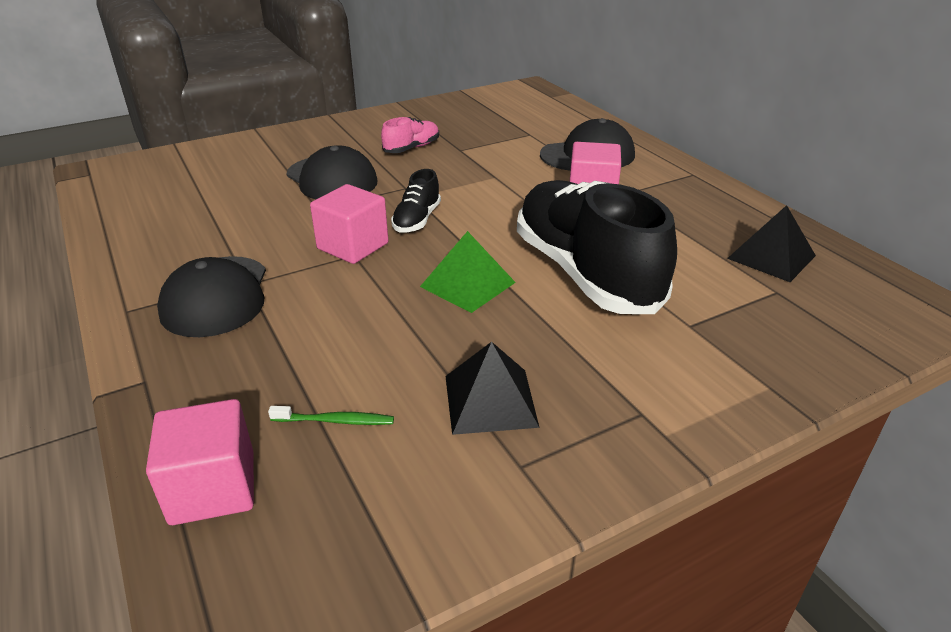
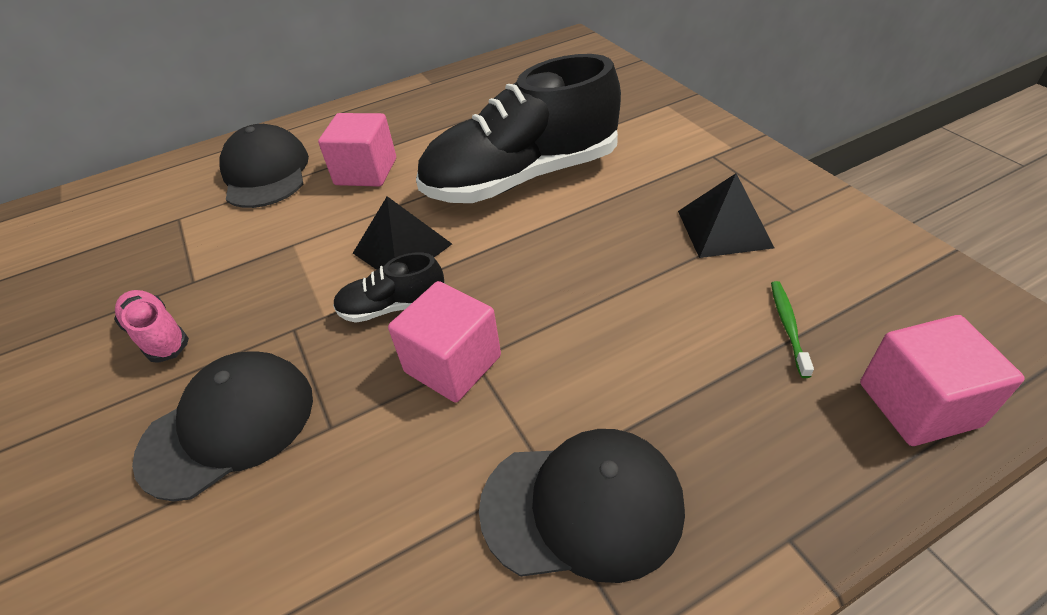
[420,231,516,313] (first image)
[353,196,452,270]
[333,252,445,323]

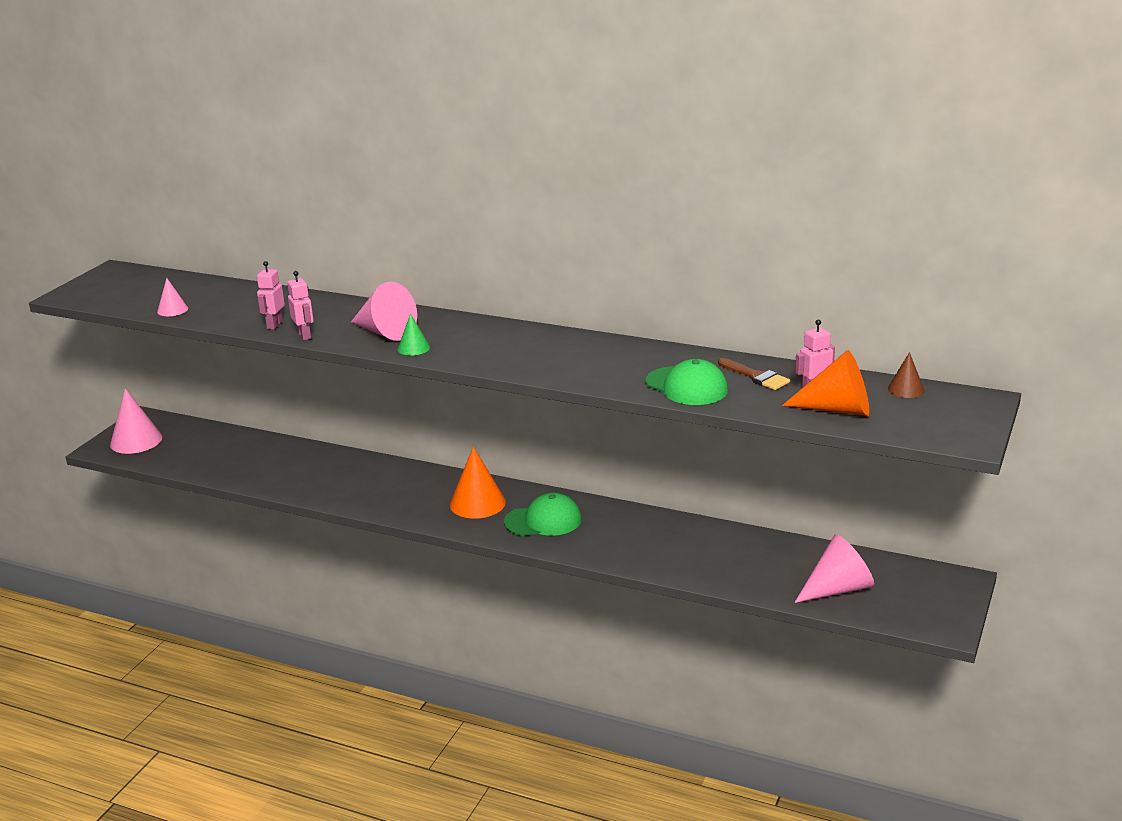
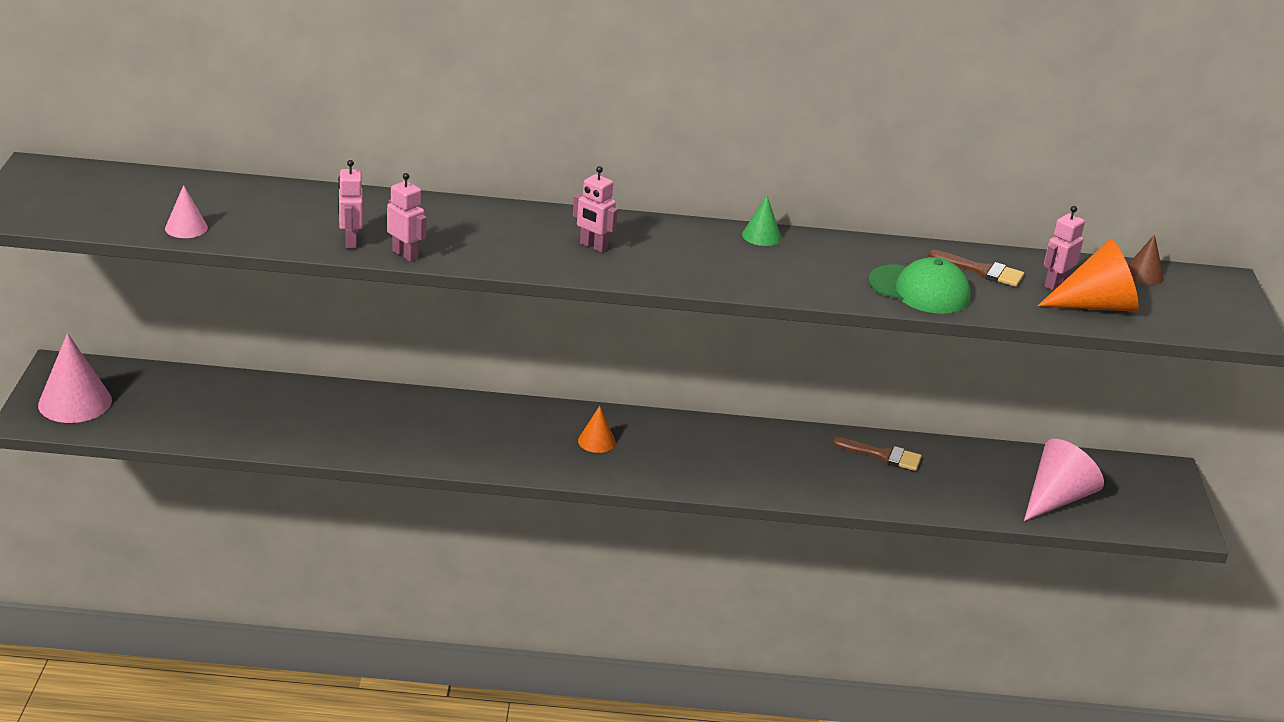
[351,281,417,341] (first image)
[504,493,582,536] (first image)
[573,166,618,253]
[832,437,922,471]
[742,196,781,246]
[578,406,616,453]

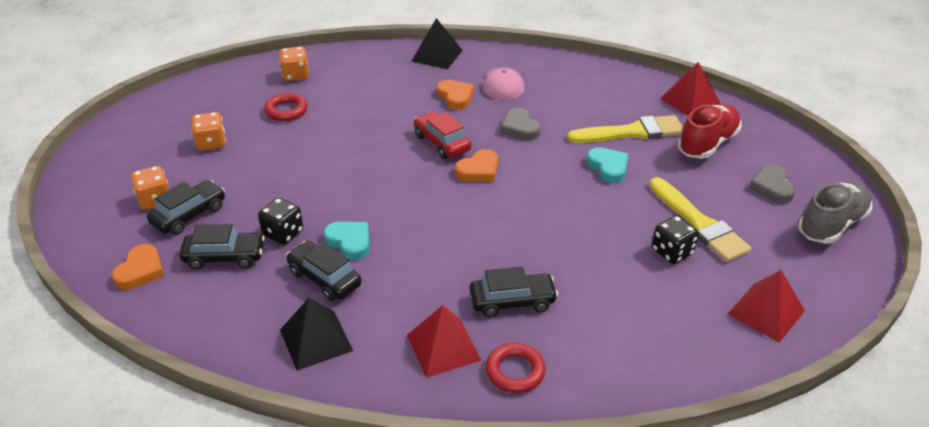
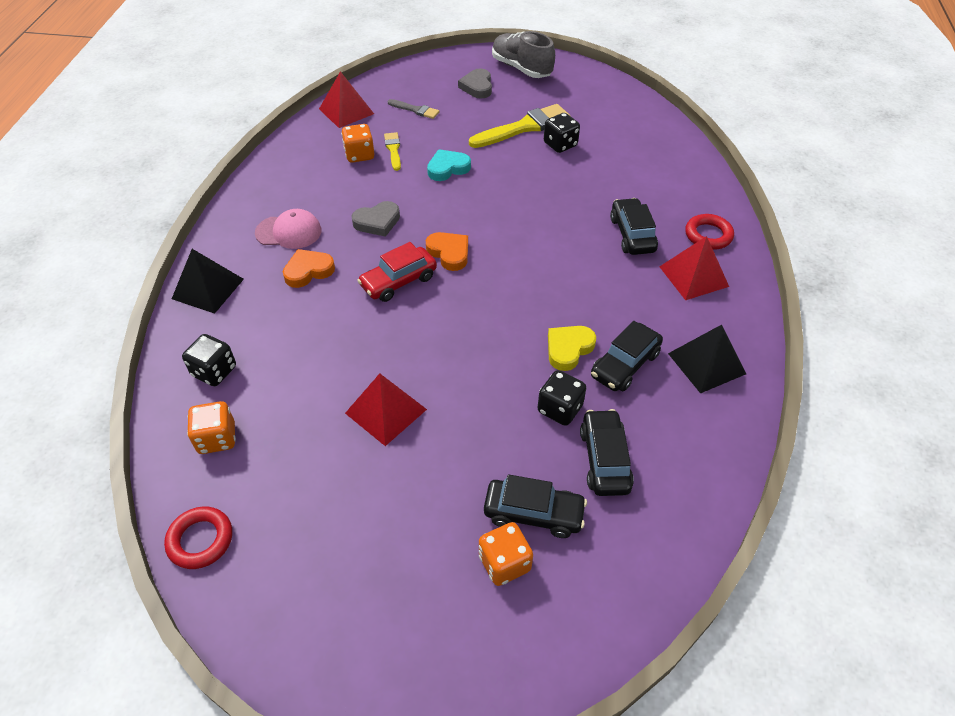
[112,244,164,290] (first image)
[182,334,236,386]
[341,124,374,163]
[164,506,232,569]
[345,373,427,446]
[388,99,439,119]
[548,326,596,371]
[484,474,587,538]
[458,68,492,99]
[384,132,401,171]

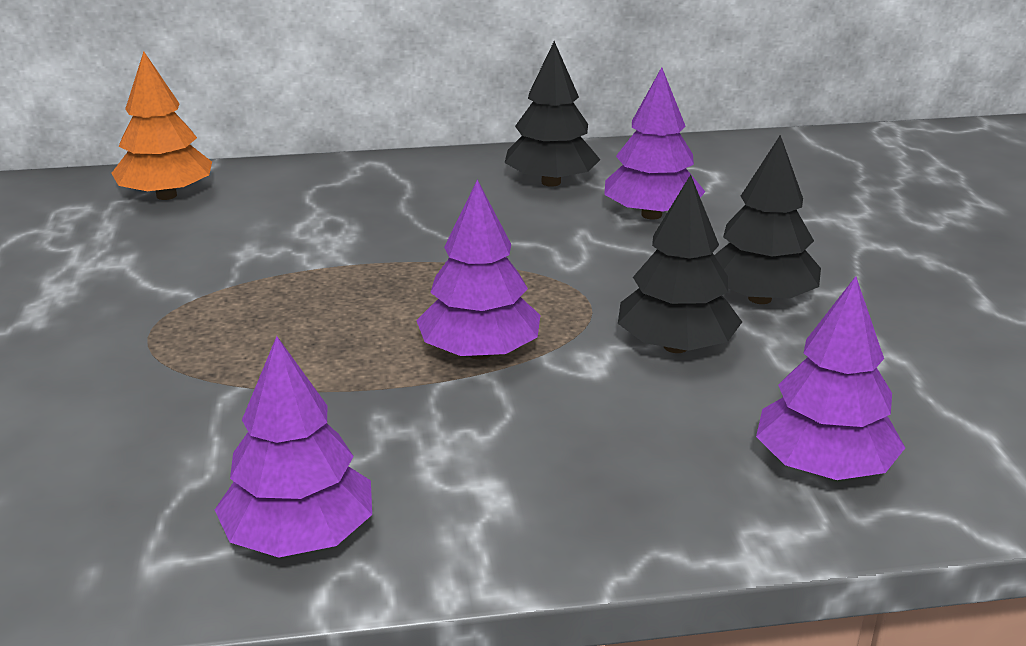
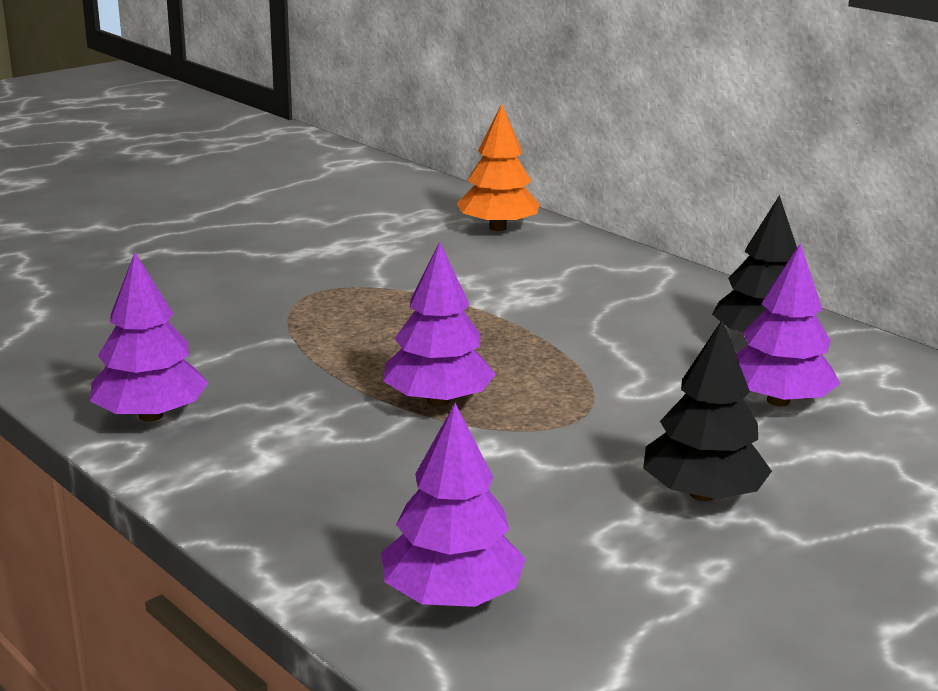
[618,174,742,353] (first image)

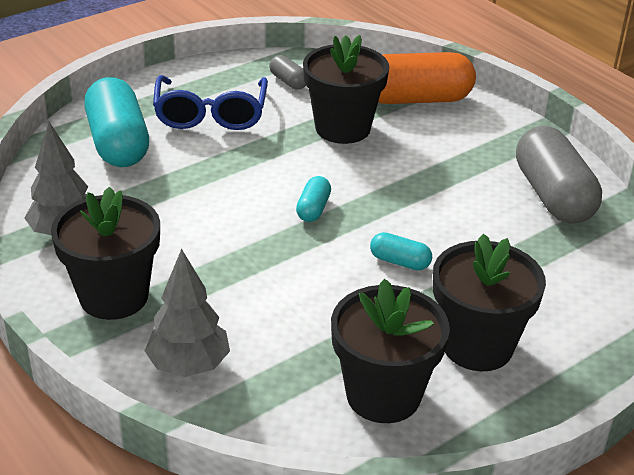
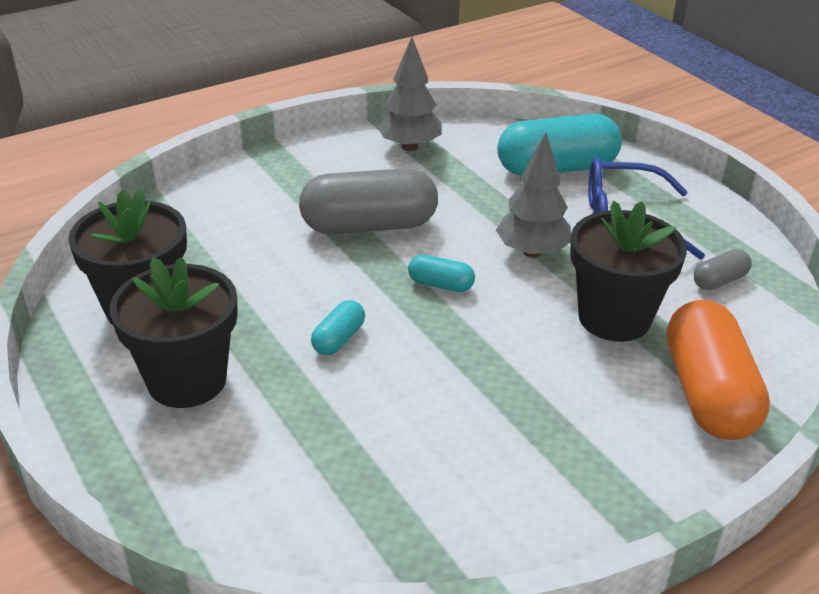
[51,187,160,320] (first image)
[496,132,571,258]
[299,168,438,234]

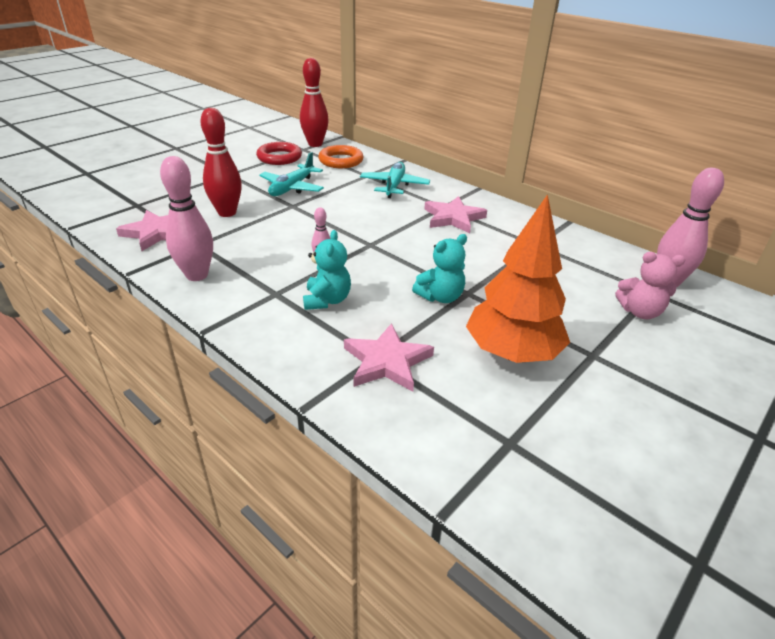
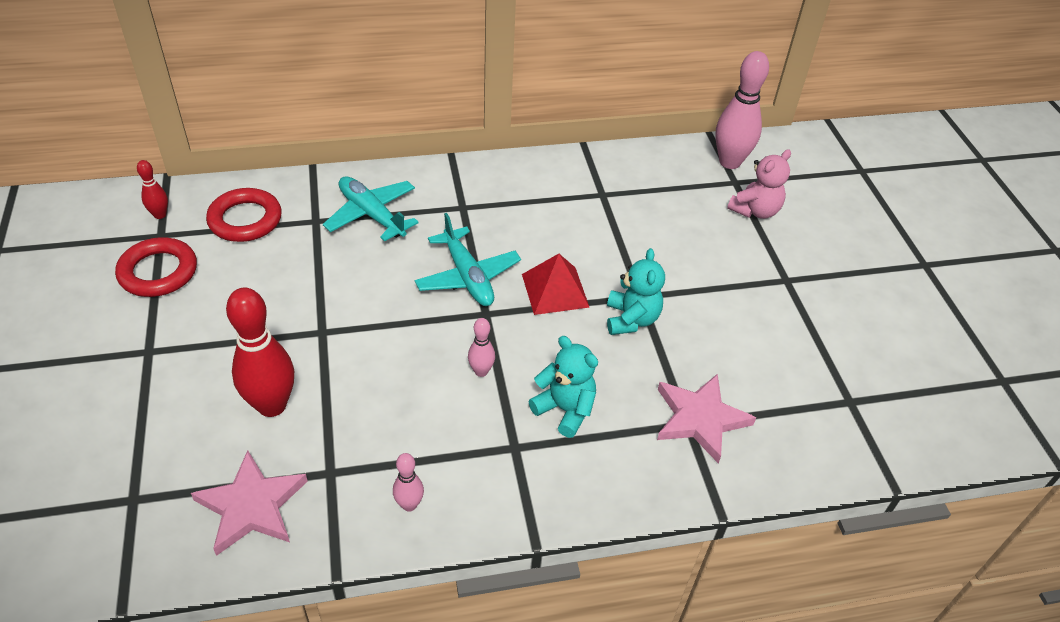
[424,196,487,233] (first image)
[466,194,570,363] (first image)
[522,254,590,315]
[415,213,521,306]
[206,188,282,242]
[393,453,424,512]
[137,160,168,219]

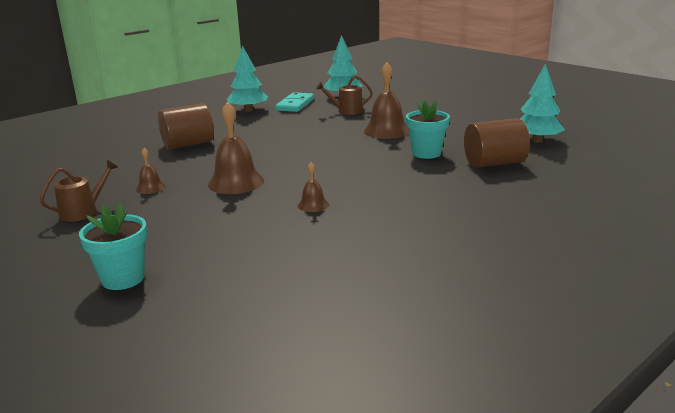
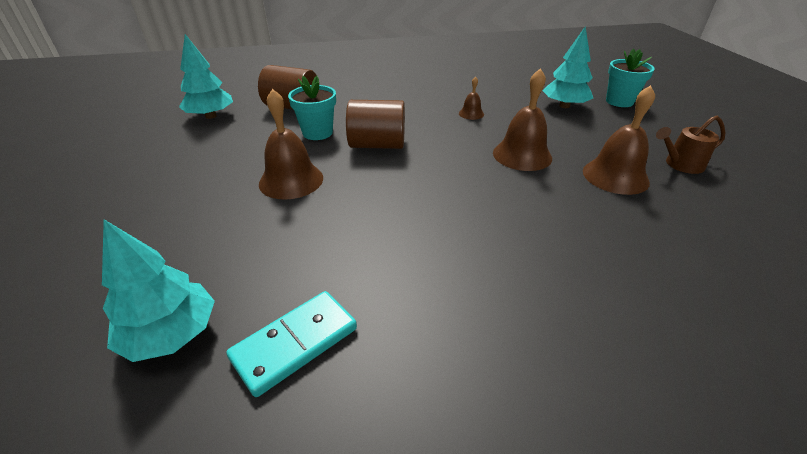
[316,75,373,115] (first image)
[346,100,405,149]
[543,26,593,108]
[583,85,655,195]

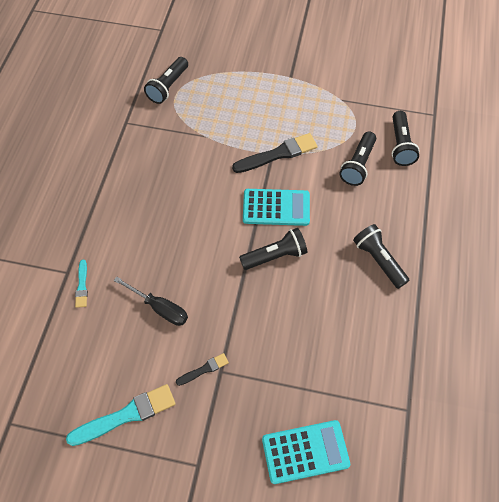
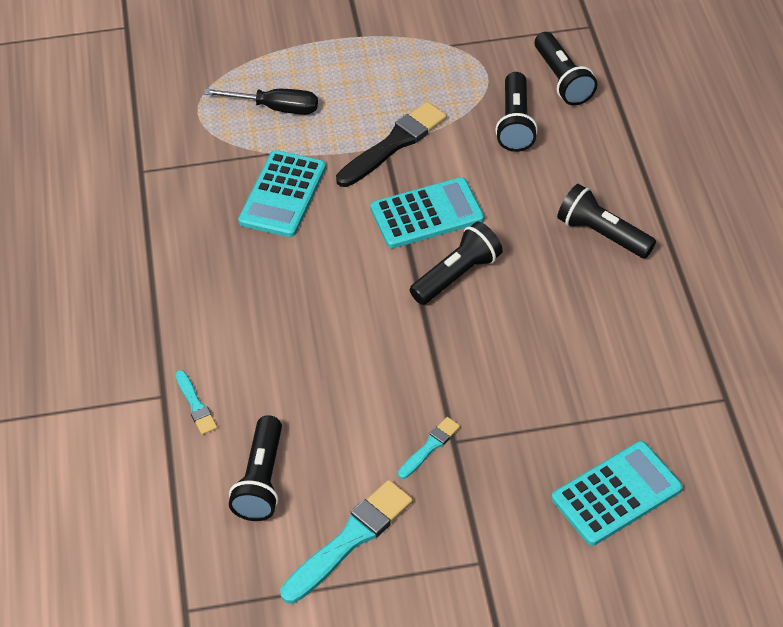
[238,150,326,237]
[204,89,318,115]
[229,415,282,521]
[398,417,460,479]

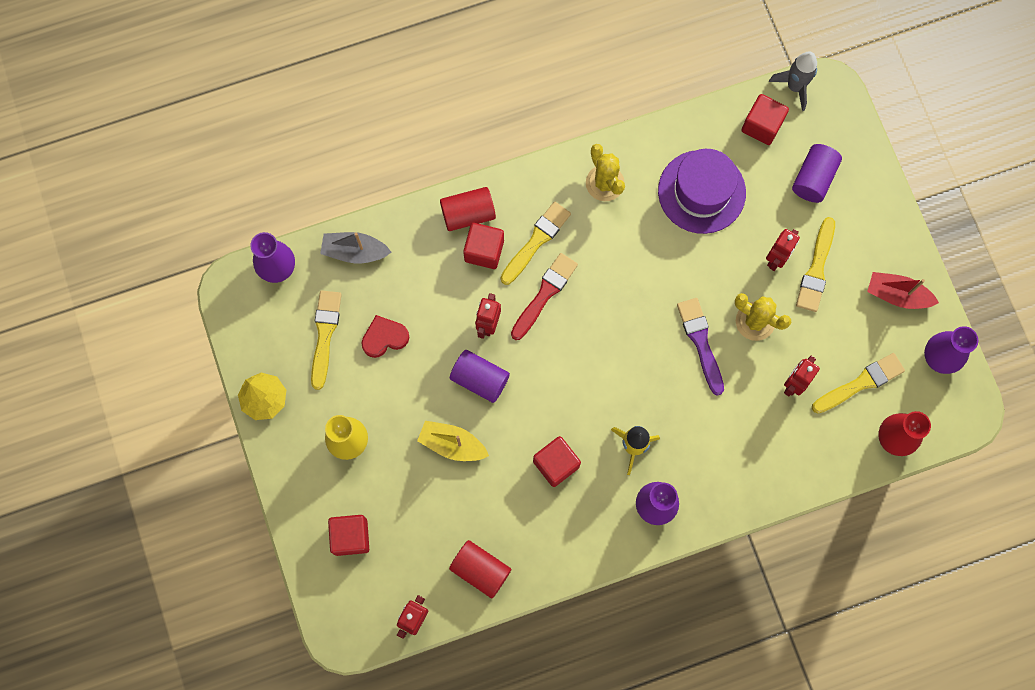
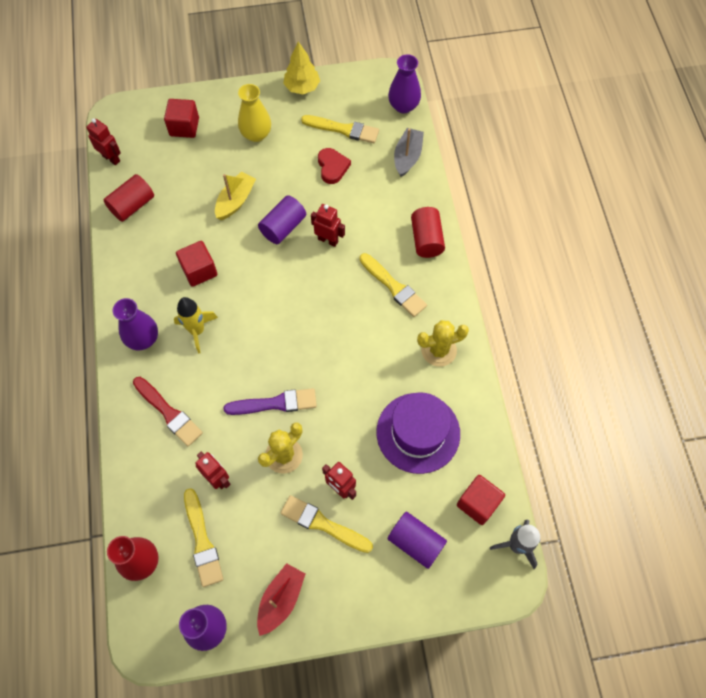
[463,223,504,269] (first image)
[133,377,203,447]

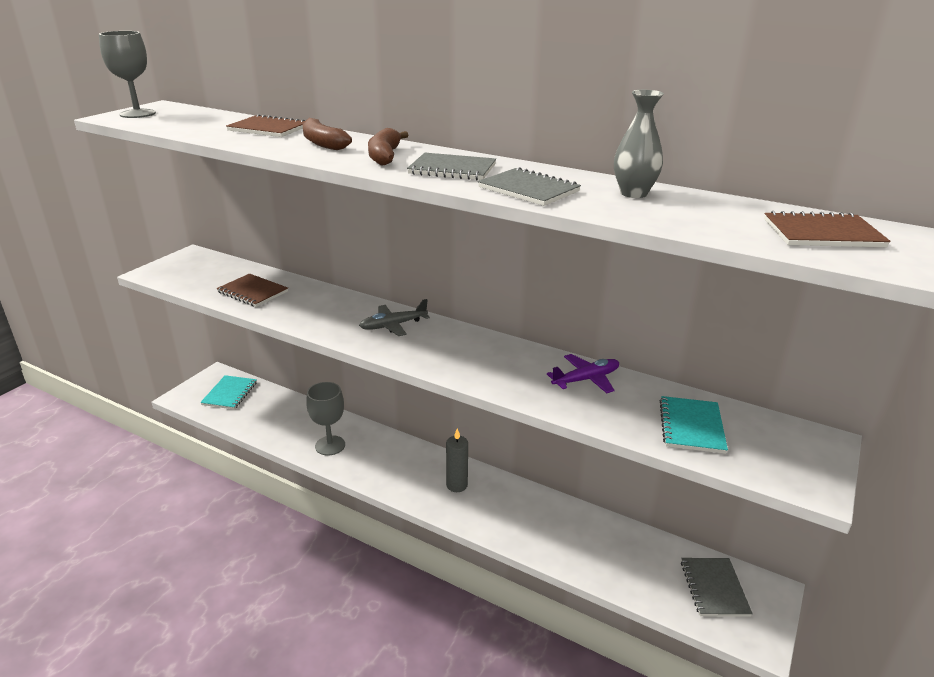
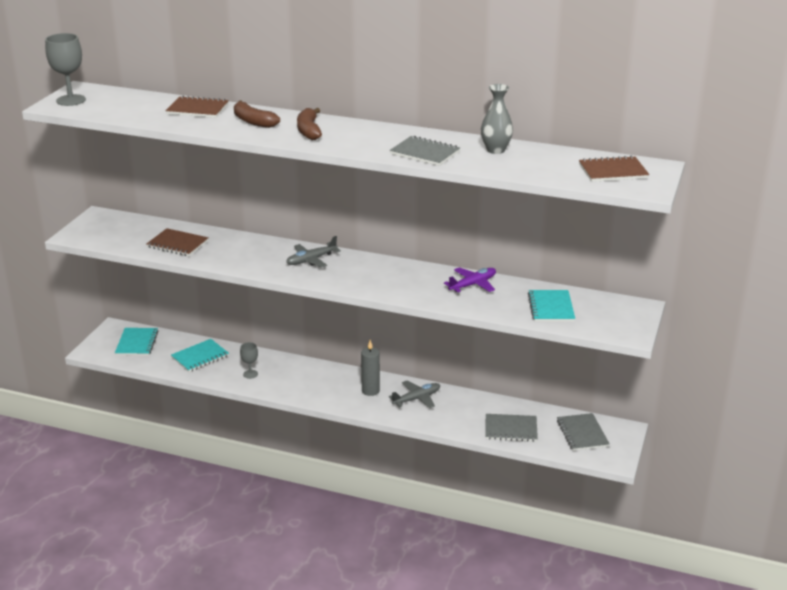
[171,339,229,372]
[389,381,440,408]
[485,414,538,442]
[240,342,258,379]

